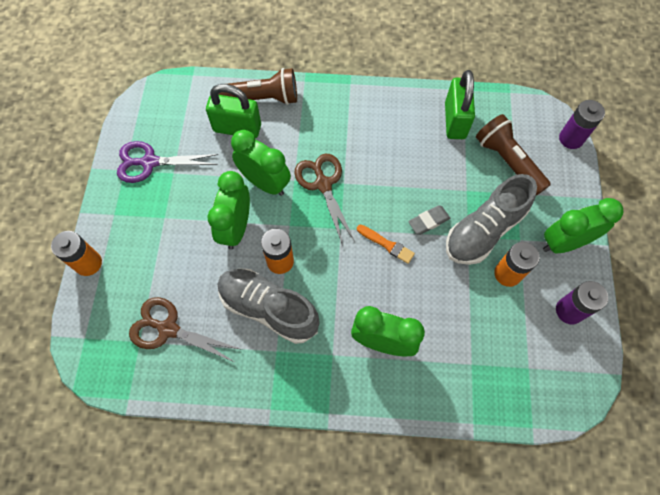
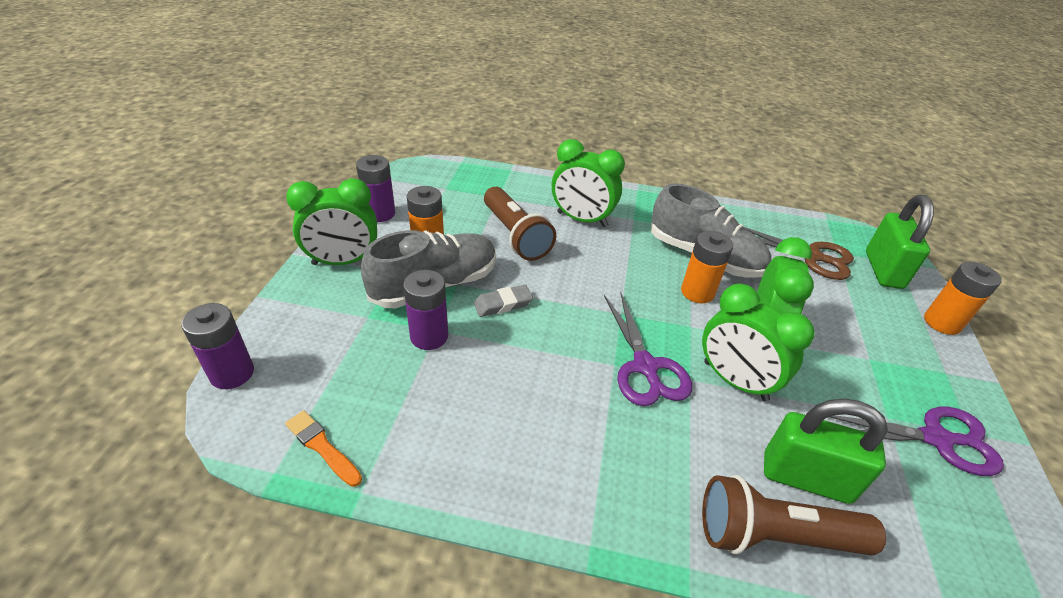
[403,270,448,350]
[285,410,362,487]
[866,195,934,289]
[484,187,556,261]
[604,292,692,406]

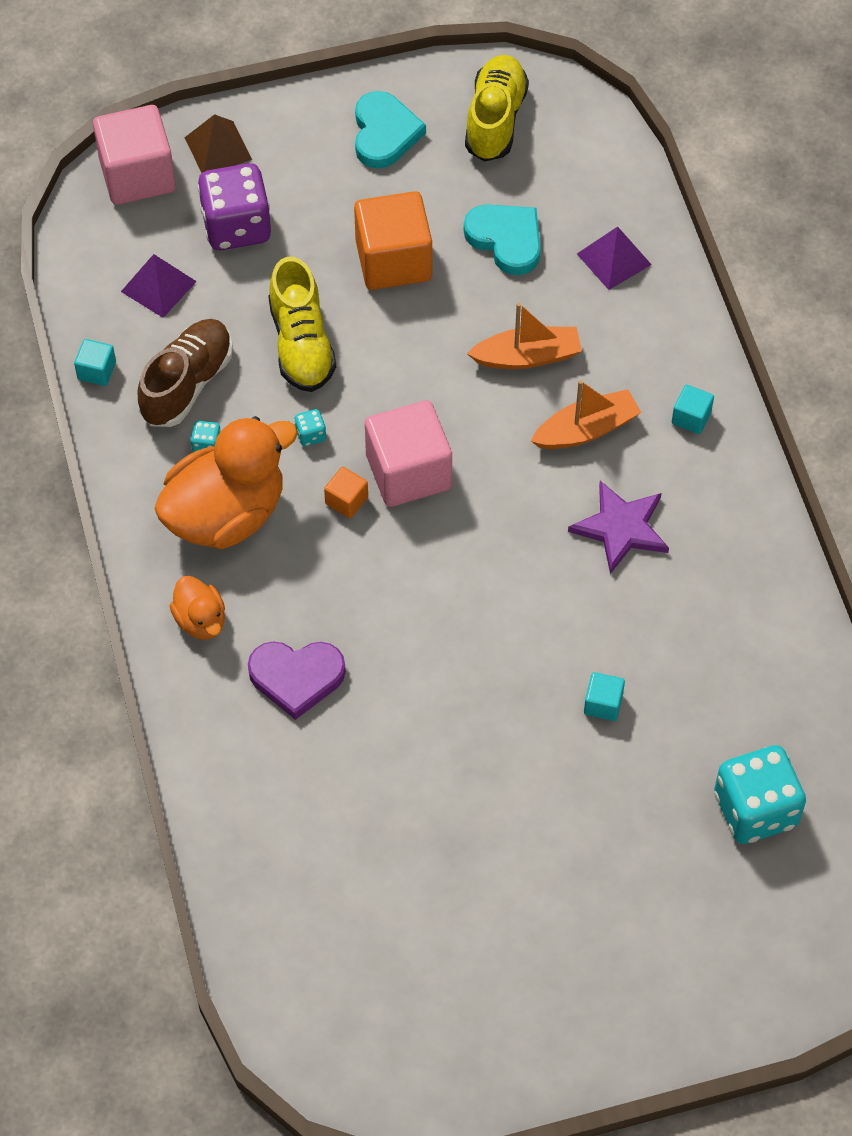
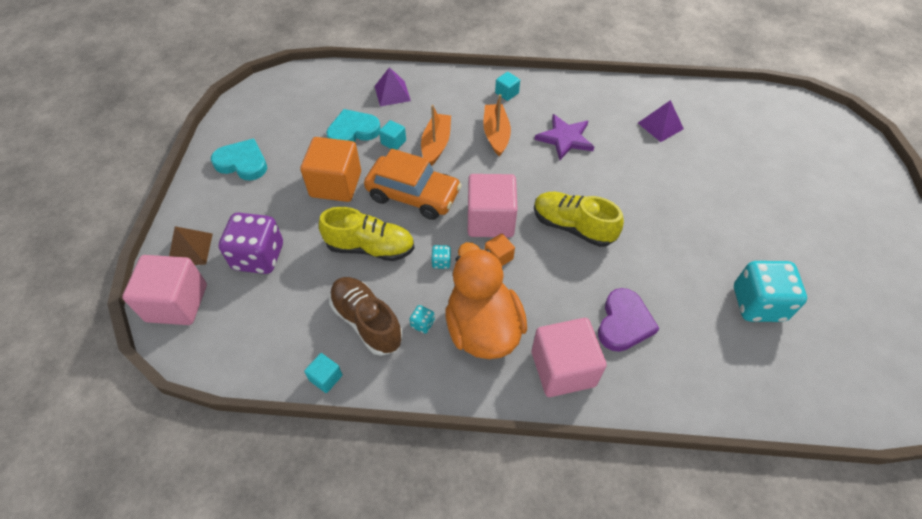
[364,149,462,220]
[638,100,684,142]
[534,192,624,247]
[379,120,406,150]
[734,261,807,322]
[532,318,607,397]

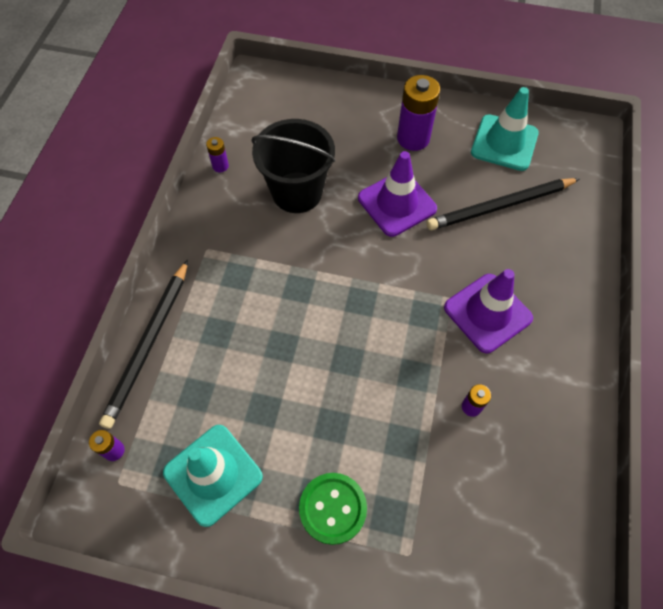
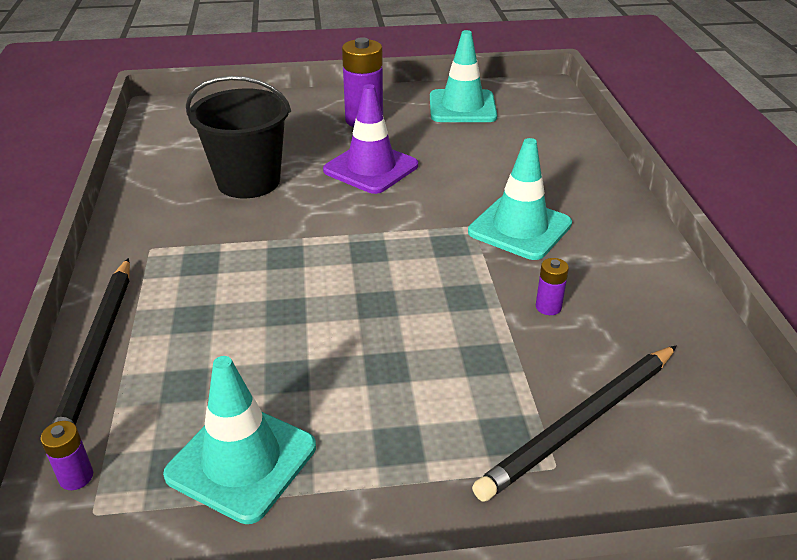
[206,137,229,172] (first image)
[299,473,367,545] (first image)
[472,346,677,502]
[468,138,572,260]

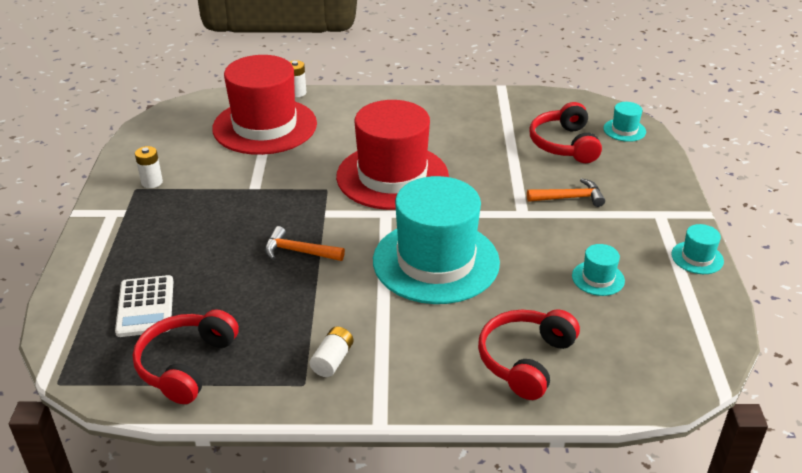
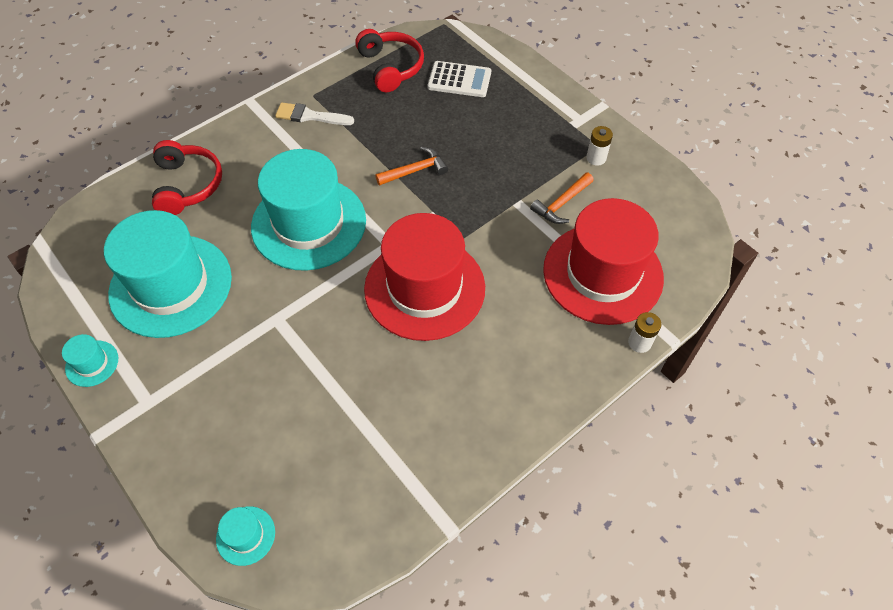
[529,102,602,163] (first image)
[530,173,594,224]
[275,102,354,125]
[428,61,491,97]
[104,210,232,338]

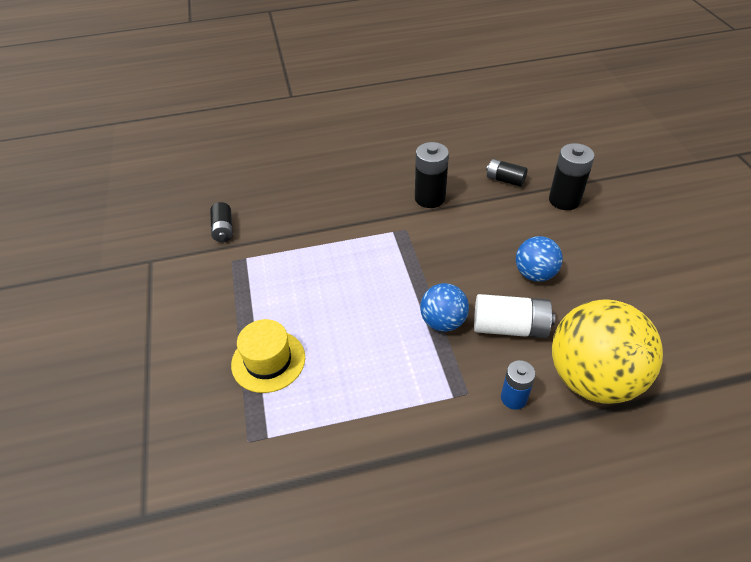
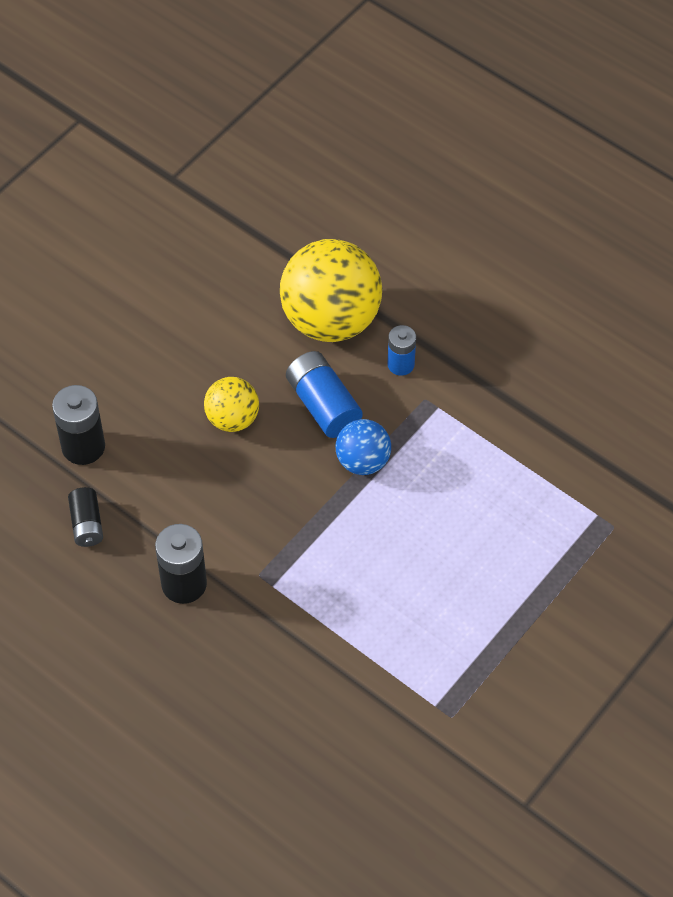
[210,202,233,242] (first image)
[231,319,305,393] (first image)
[286,351,363,438]
[204,377,259,432]

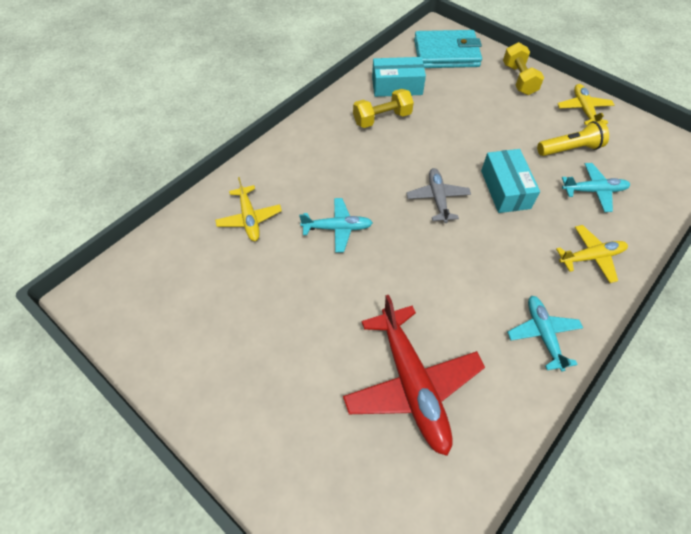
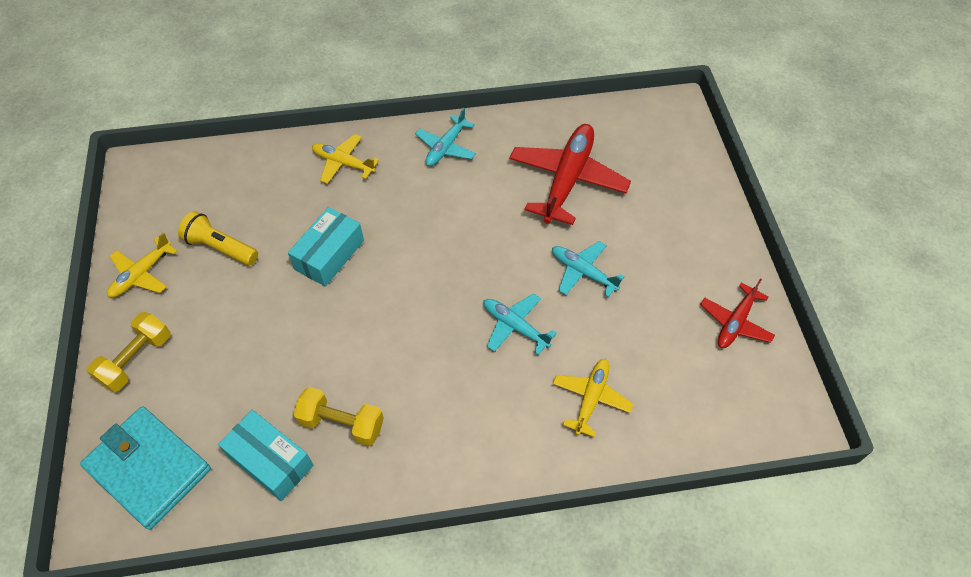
[406,168,471,223] (first image)
[700,279,775,348]
[552,241,625,297]

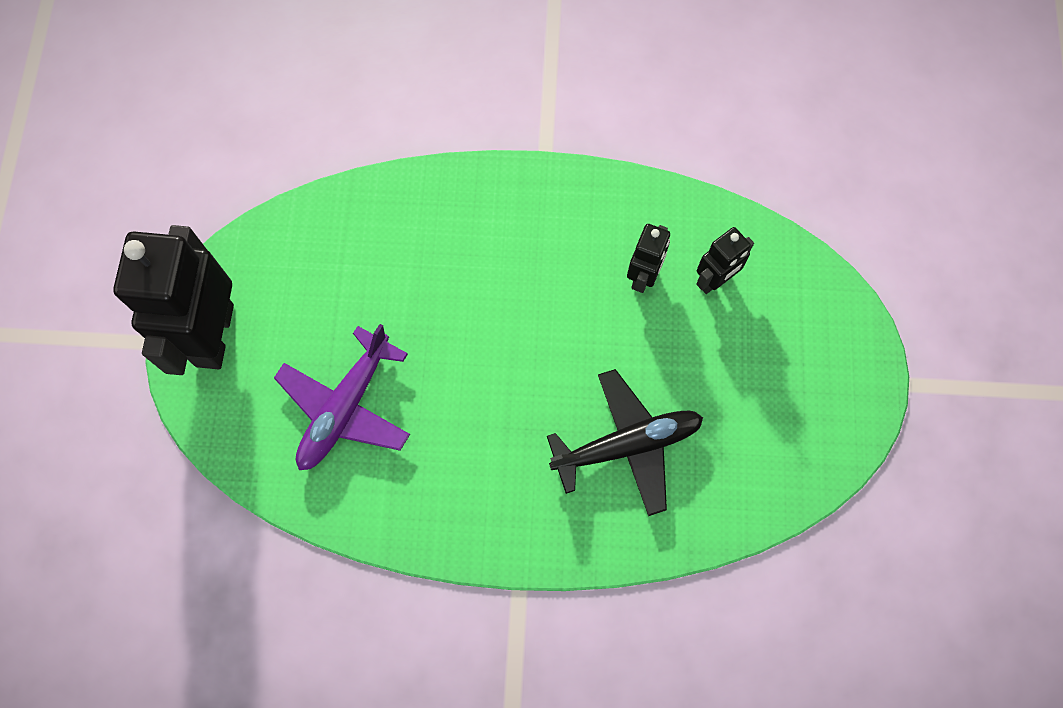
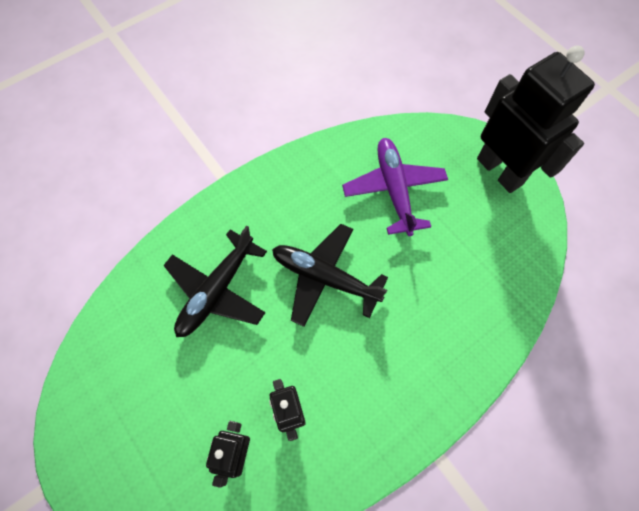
[272,224,388,327]

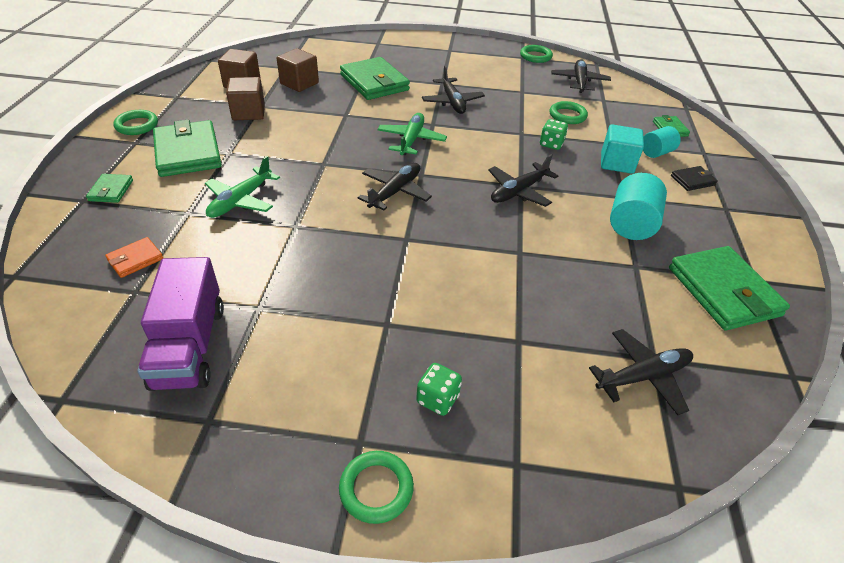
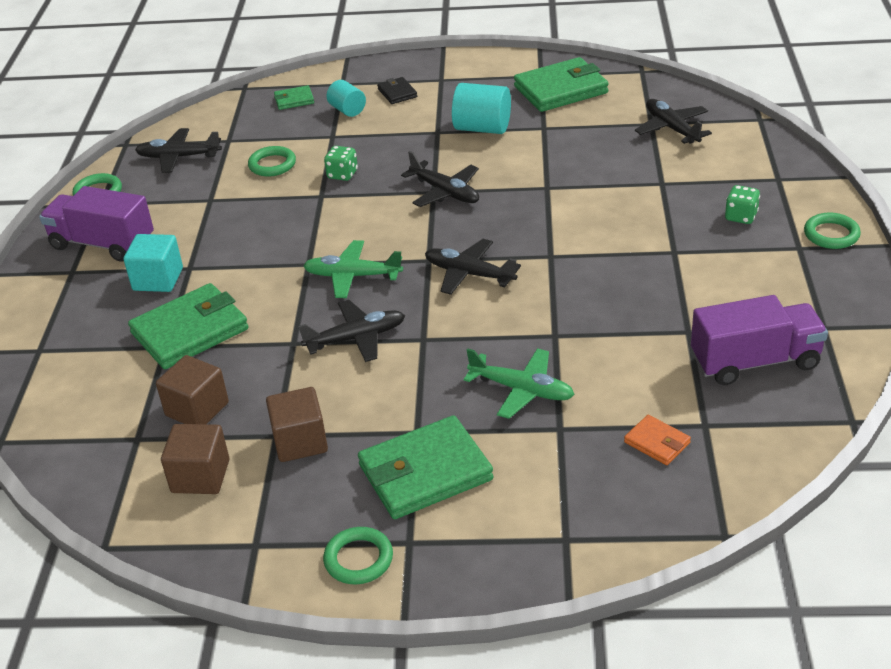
[86,174,133,203] (first image)
[39,186,154,262]
[298,300,405,362]
[123,234,183,292]

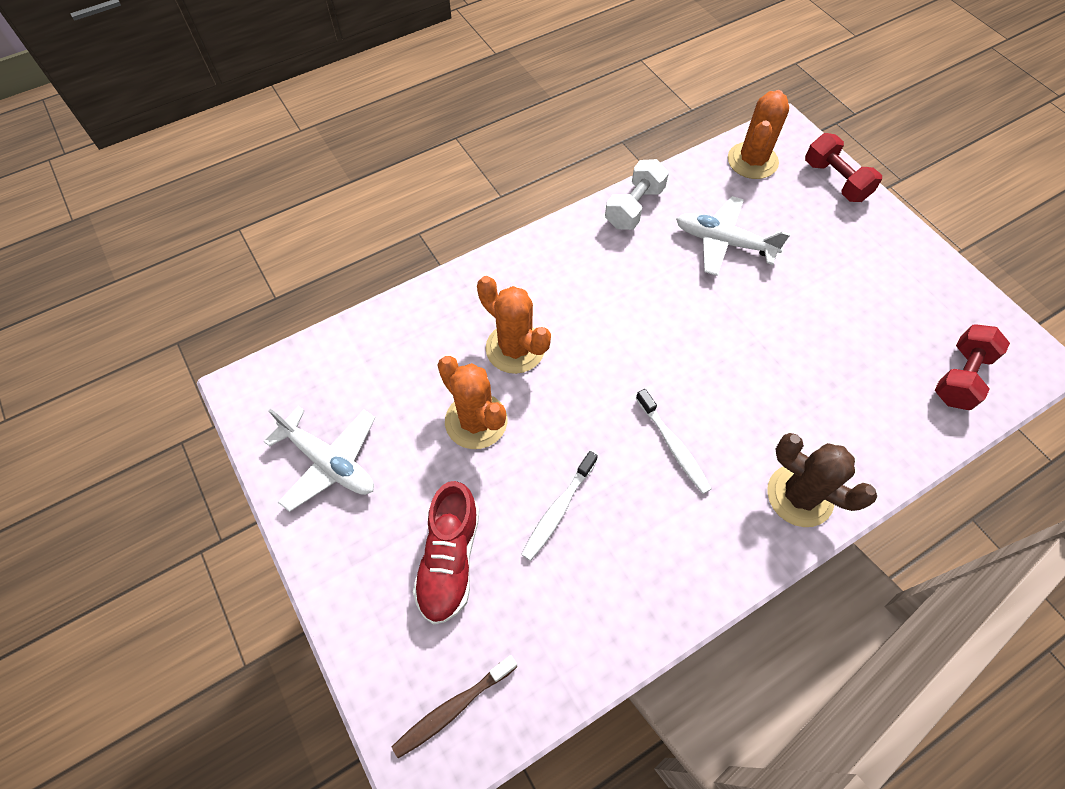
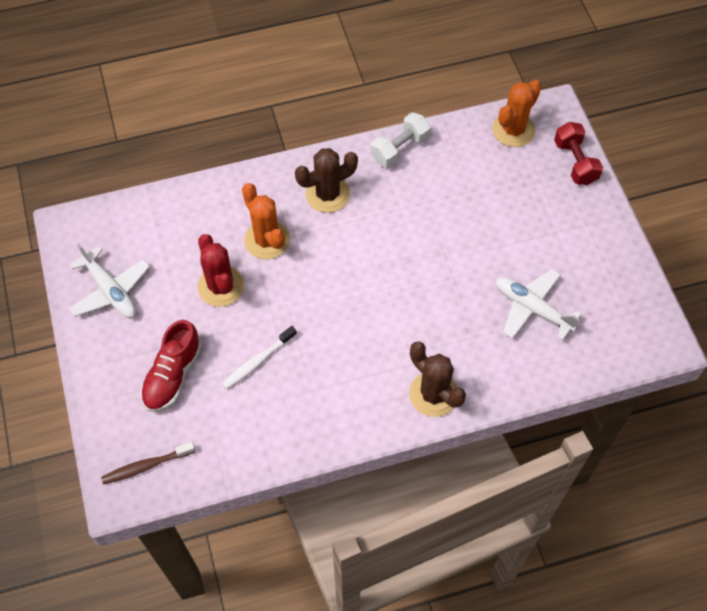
[636,389,712,494] (first image)
[935,324,1010,410] (first image)
[295,148,358,213]
[496,269,582,341]
[198,234,244,307]

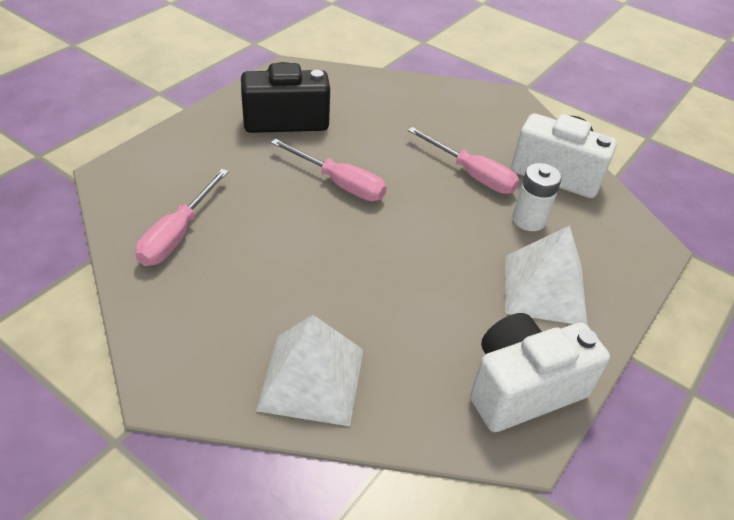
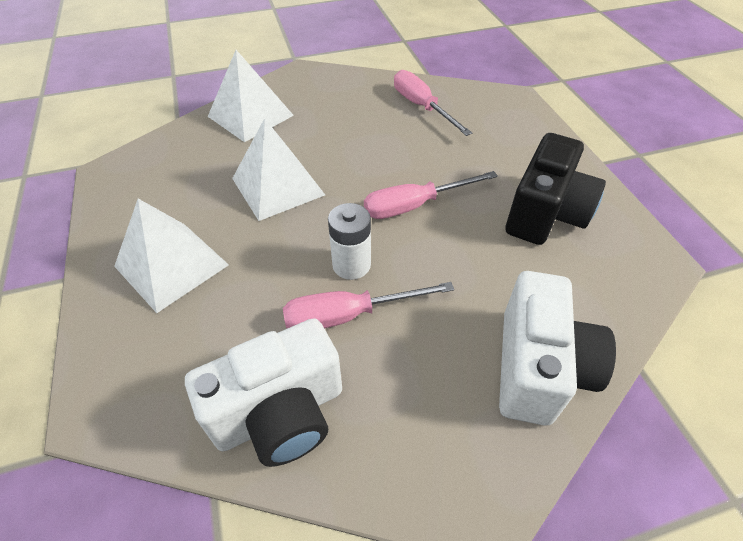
[232,118,325,221]
[499,271,616,426]
[328,203,371,280]

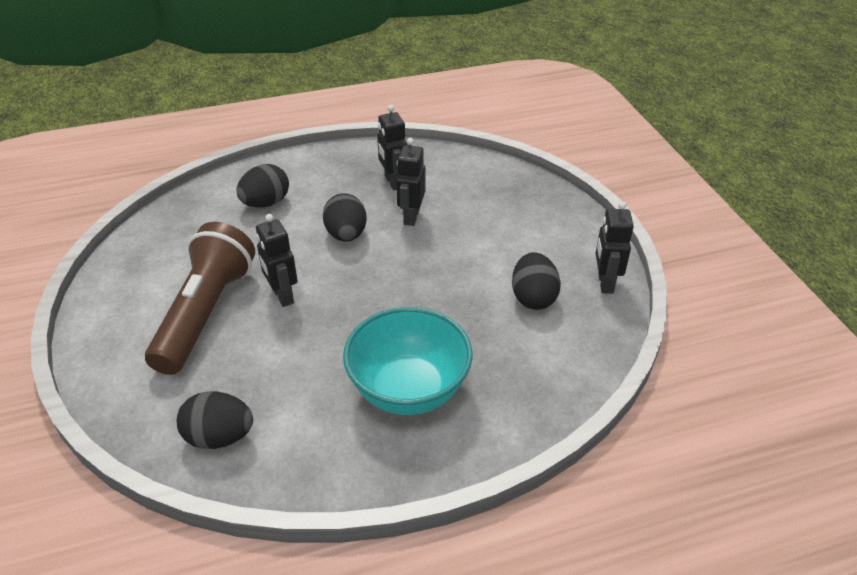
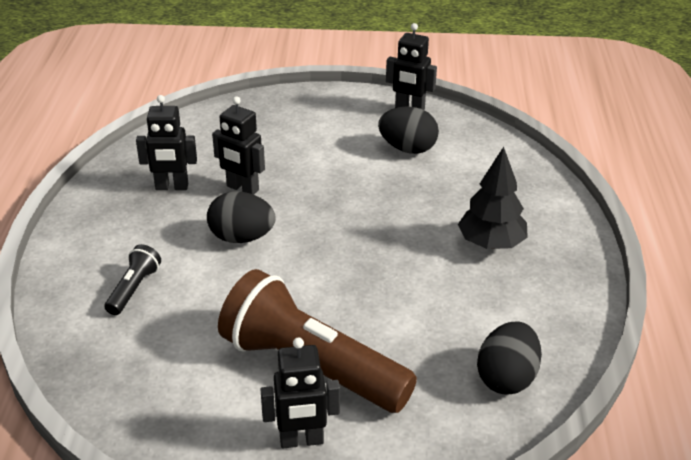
[260,337,340,448]
[105,244,161,315]
[458,147,528,249]

